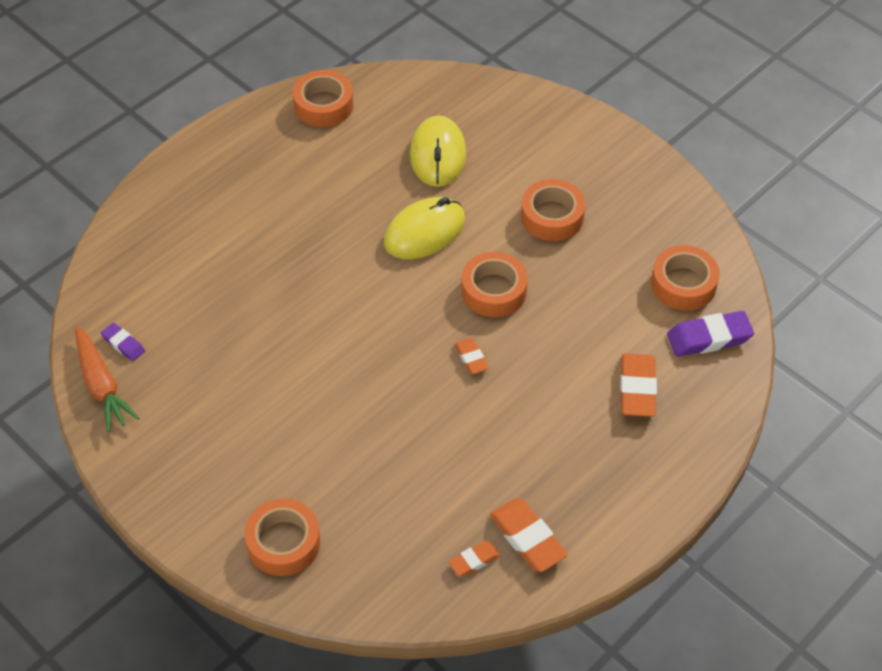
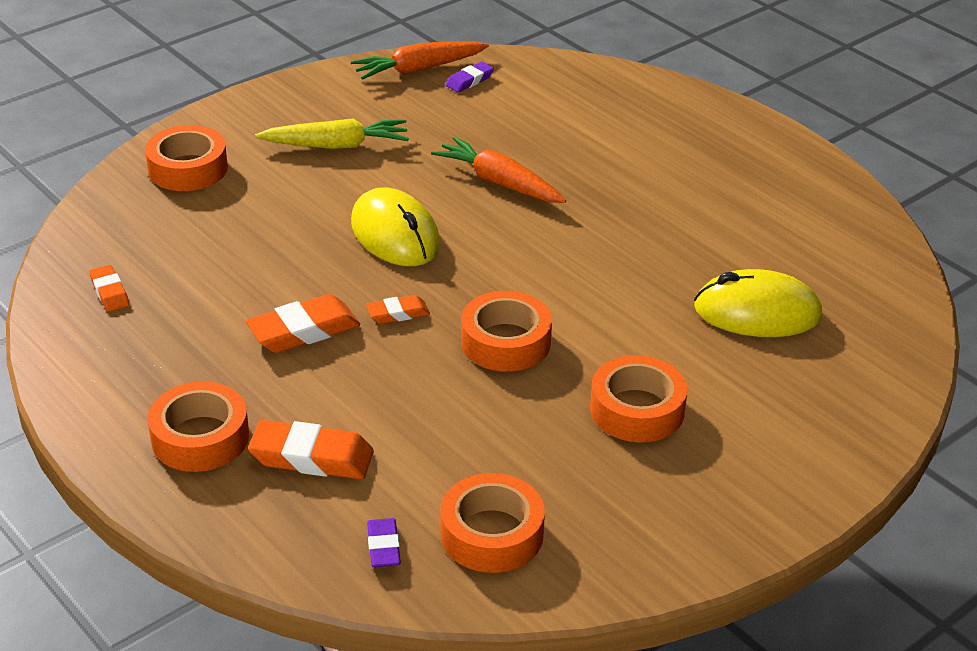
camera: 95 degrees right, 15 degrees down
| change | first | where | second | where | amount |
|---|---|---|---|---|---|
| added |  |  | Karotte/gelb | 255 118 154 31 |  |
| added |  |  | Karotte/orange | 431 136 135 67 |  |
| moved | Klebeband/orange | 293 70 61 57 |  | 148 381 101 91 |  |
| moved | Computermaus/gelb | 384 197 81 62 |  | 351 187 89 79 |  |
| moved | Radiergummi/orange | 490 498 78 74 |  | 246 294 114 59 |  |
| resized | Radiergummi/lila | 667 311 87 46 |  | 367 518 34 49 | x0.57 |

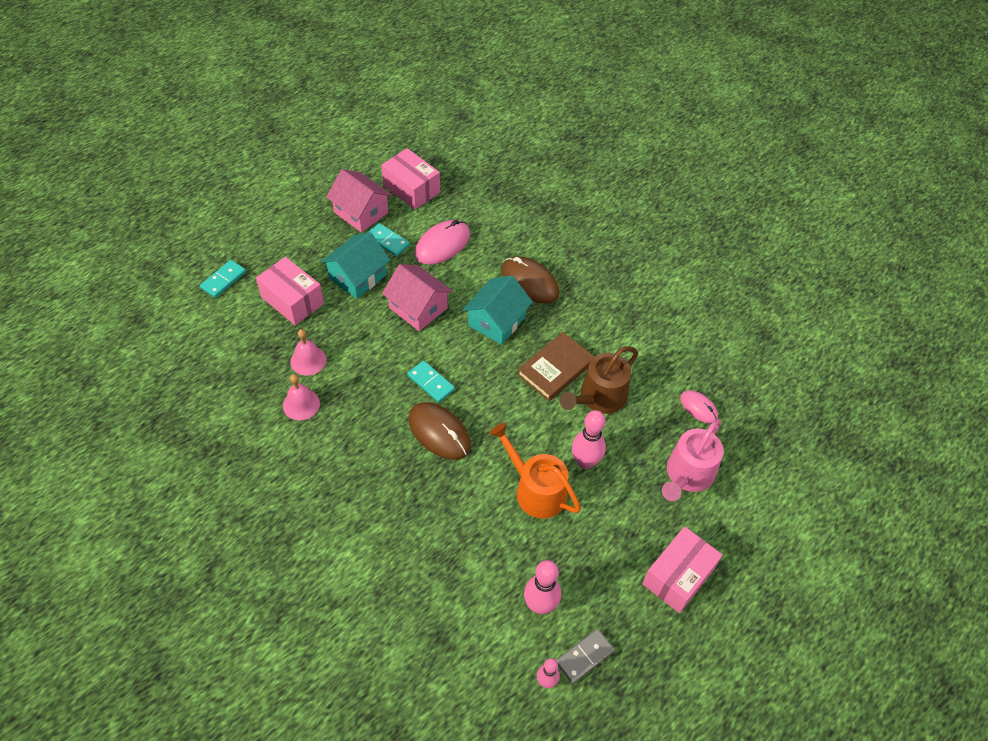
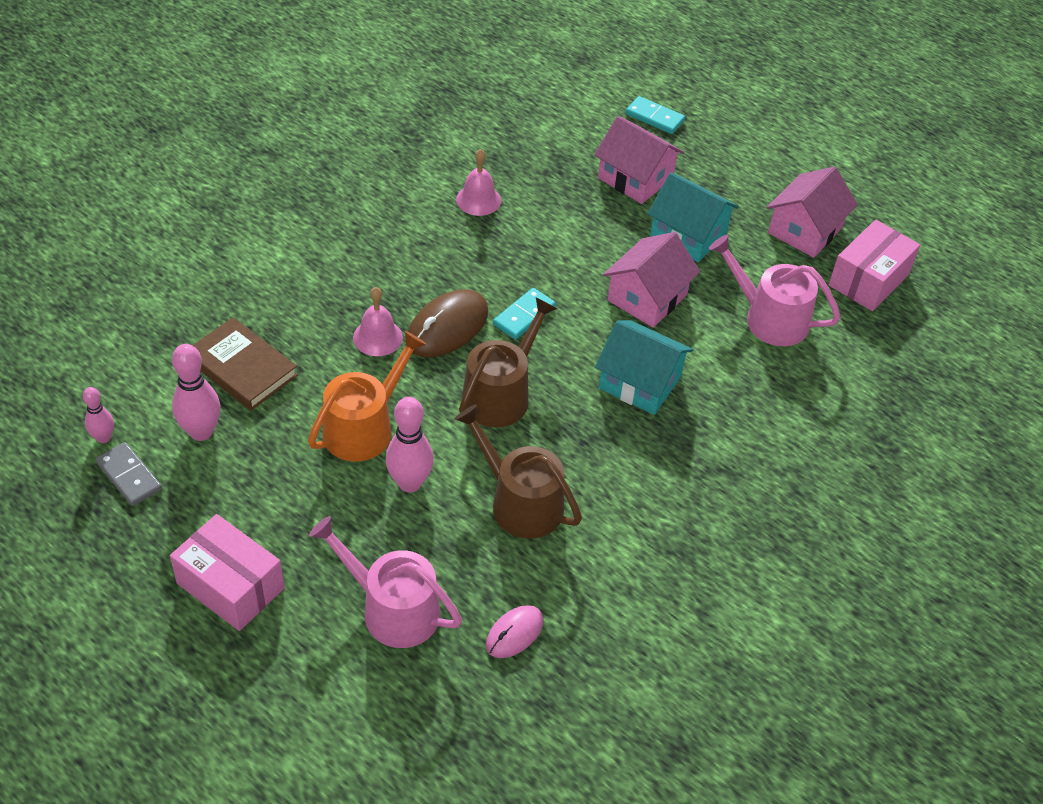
camera: 85 degrees right, 5 degrees down
| change | first | where | second | where | amount |
|---|---|---|---|---|---|
| removed | Dominostein/türkis | 367 223 43 34 |  |  |  |
| removed | Computermaus/braun | 501 256 58 47 |  |  |  |
| added |  |  | Gießkanne/braun | 459 297 99 130 |  |
| moved | Glocke/rosa | 290 329 36 47 |  | 353 287 50 69 |  |
| moved | Buch/braun | 517 332 77 69 |  | 192 317 106 94 |  |
| replaced | Schachtel/rosa | 256 257 68 68 | Haus/rosa | 594 116 90 88 |  |
| replaced | Computermaus/rosa | 414 220 56 45 | Gießkanne/rosa | 709 235 132 111 |  |

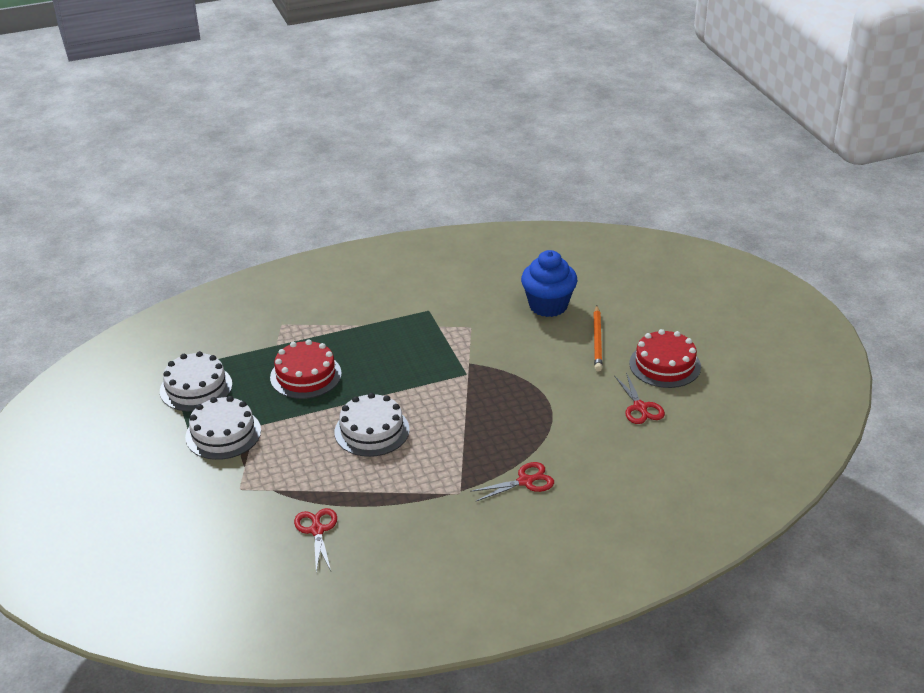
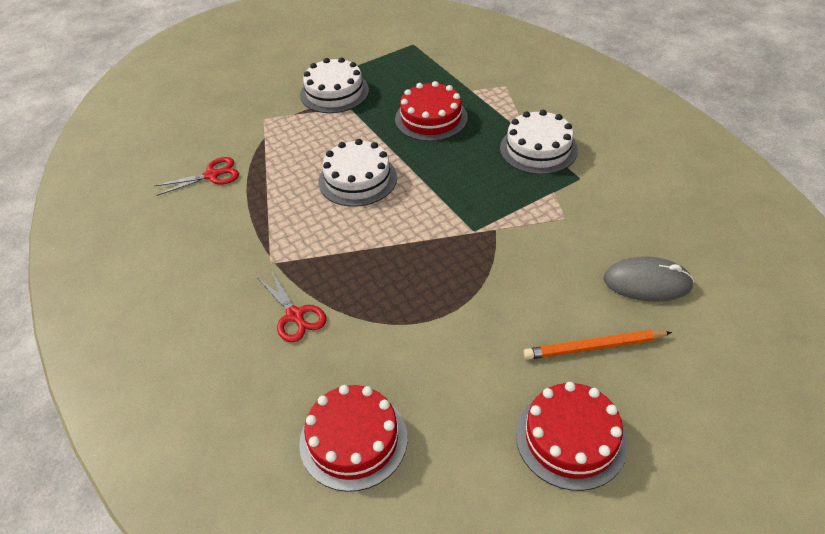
camera: 80 degrees right, 10 degrees up
| change | first | where | second | where | amount |
|---|---|---|---|---|---|
| removed | Schere/rot | 614 372 51 52 |  |  |  |
| added |  |  | Kuchen/rot | 299 385 109 107 |  |
| moved | Kuchen/weiß | 160 351 72 60 |  | 500 110 78 65 |  |
| replaced | Muffin/blau | 521 250 57 67 | Computermaus/grau | 604 256 90 46 |  |

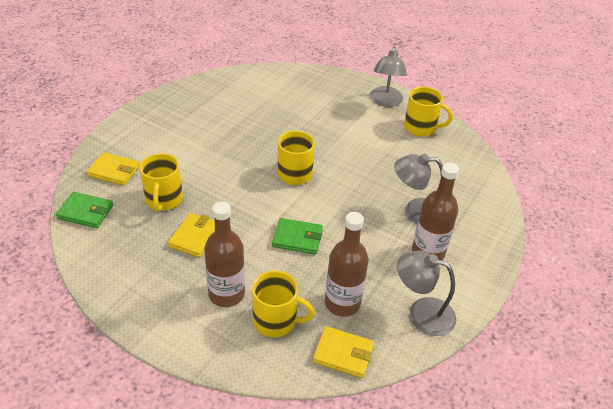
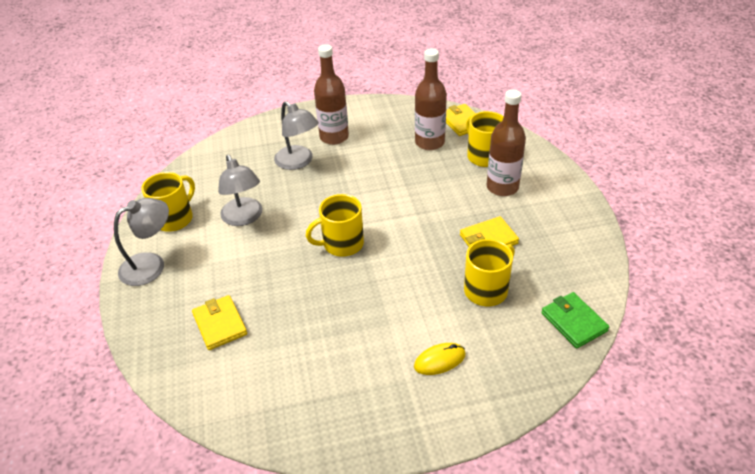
camera: 130 degrees left, 0 degrees up
| change | first | where | second | where | amount |
|---|---|---|---|---|---|
| removed | Geldbörse/grün | 272 218 51 36 |  |  |  |
| added |  |  | Computermaus/gelb | 414 343 52 32 |  |
| moved | Geldbörse/gelb | 86 152 54 34 |  | 192 295 55 55 |  |
| moved | Lampe/grau | 397 251 59 85 |  | 218 155 44 71 |  |
| turned | Tasse/gelb | 404 87 49 49 |  | 141 172 54 60 | 60 degrees clockwise |

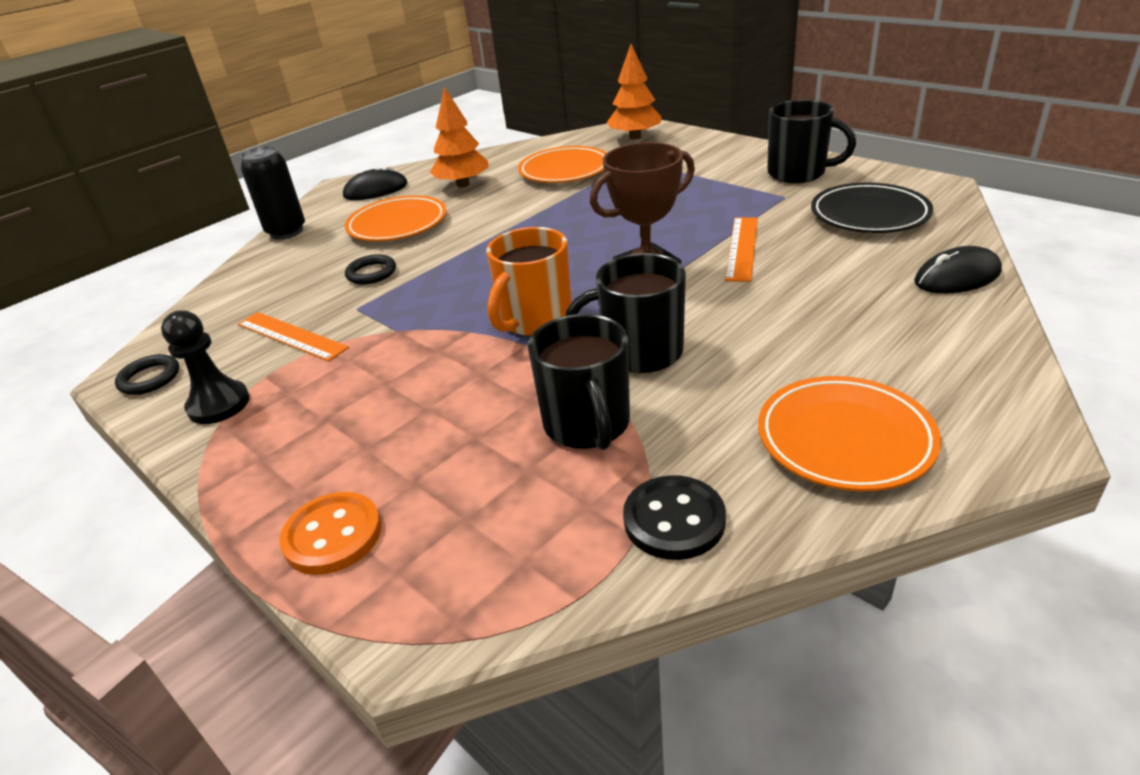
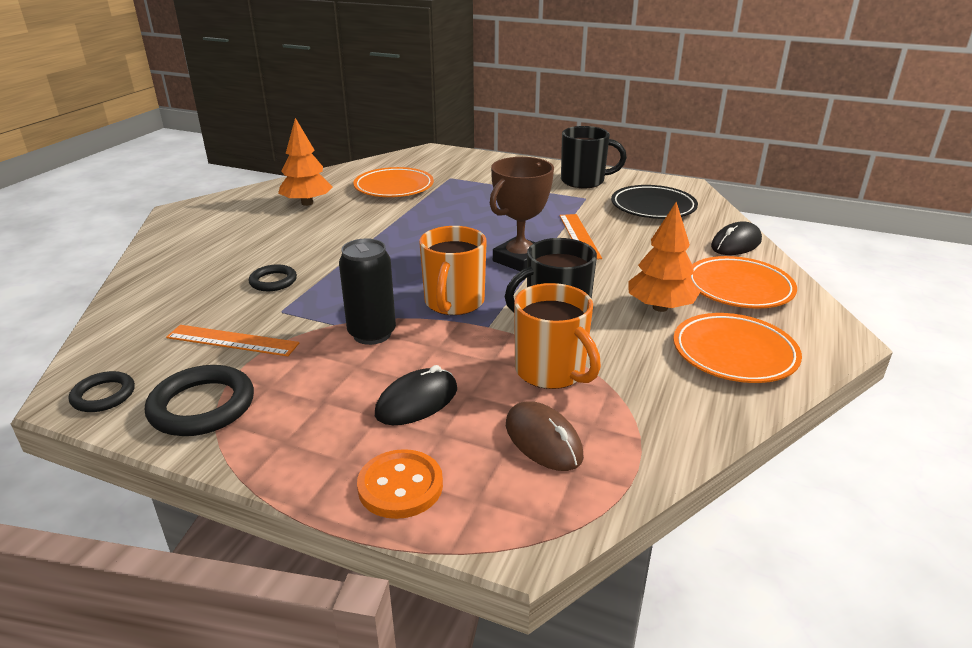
camera: 25 degrees left, 5 degrees down
| change | first | where | second | where | amount |
|---|---|---|---|---|---|
| removed | Knopf/schwarz | 623 475 103 85 |  |  |  |
| added |  |  | Computermaus/braun | 506 401 78 70 |  |
| moved | Dose/schwarz | 240 146 65 93 |  | 339 238 57 107 |  |
| moved | Computermaus/schwarz | 343 166 64 34 |  | 375 365 82 60 |  |
| moved | Teller/orange | 345 195 102 46 |  | 689 256 108 53 |  |
| moved | Baum/orange | 607 44 55 96 |  | 628 202 72 110 |  |
| replaced | Bauer/schwarz | 161 311 89 113 | Ring/schwarz | 145 365 109 71 |  |
| recoloured | Tasse/schwarz | 528 314 102 136 | Tasse/orange | 514 283 87 106 |  |

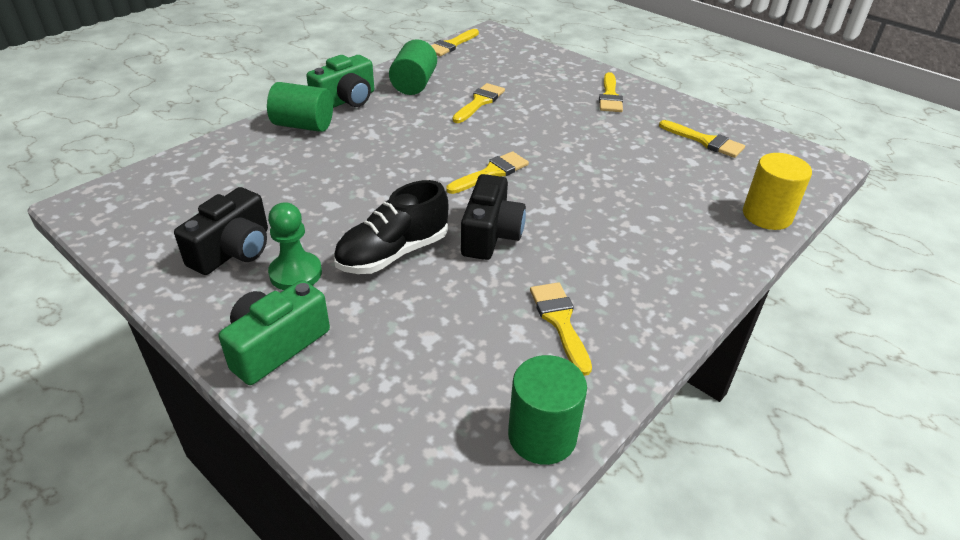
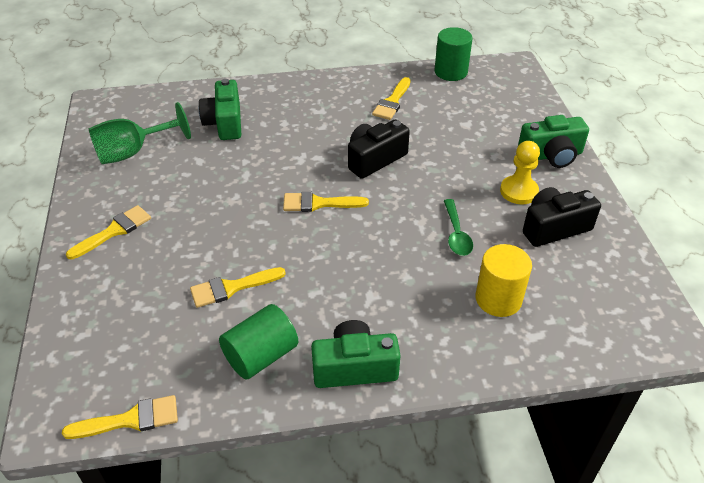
camera: 140 degrees left, 5 degrees up
| change | first | where | second | where | amount |
|---|---|---|---|---|---|
| removed | Vollzylinder/grün | 267 82 66 50 |  |  |  |
| removed | Schuh/schwarz | 333 180 115 94 |  |  |  |
| added |  |  | Kamera/grün | 199 79 42 61 |  |
| added |  |  | Löffel/grün | 444 199 29 57 |  |
| moved | Vollzylinder/gelb | 743 153 69 77 |  | 476 244 56 73 |  |
| replaced | Pinsel/gelb | 659 120 86 38 | Kelch/grün | 89 102 102 62 |  |
| recoloured | Bauer/grün | 268 202 54 88 | Bauer/gelb | 500 141 40 63 |  |

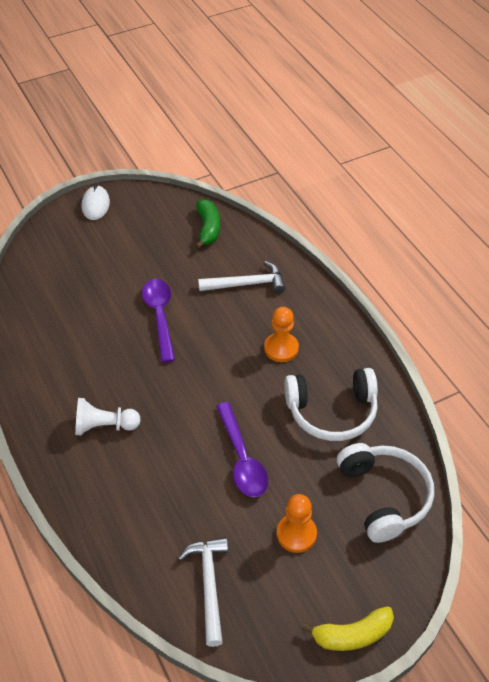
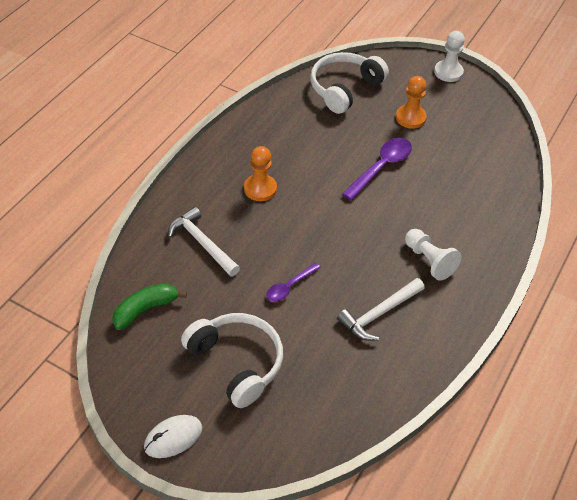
camera: 125 degrees left, 0 degrees up
| change | first | where | second | where | amount |
|---|---|---|---|---|---|
| moved | Hammer/weiß | 178 537 50 110 |  | 337 278 88 63 |  |
| moved | Kopfhörer/weiß | 284 368 94 73 |  | 181 313 102 95 |  |
| replaced | Banane/gelb | 302 606 92 45 | Bauer/weiß | 434 31 31 51 |  |
| resized | Löffel/lila | 142 279 33 84 |  | 266 263 55 39 | x0.61 |

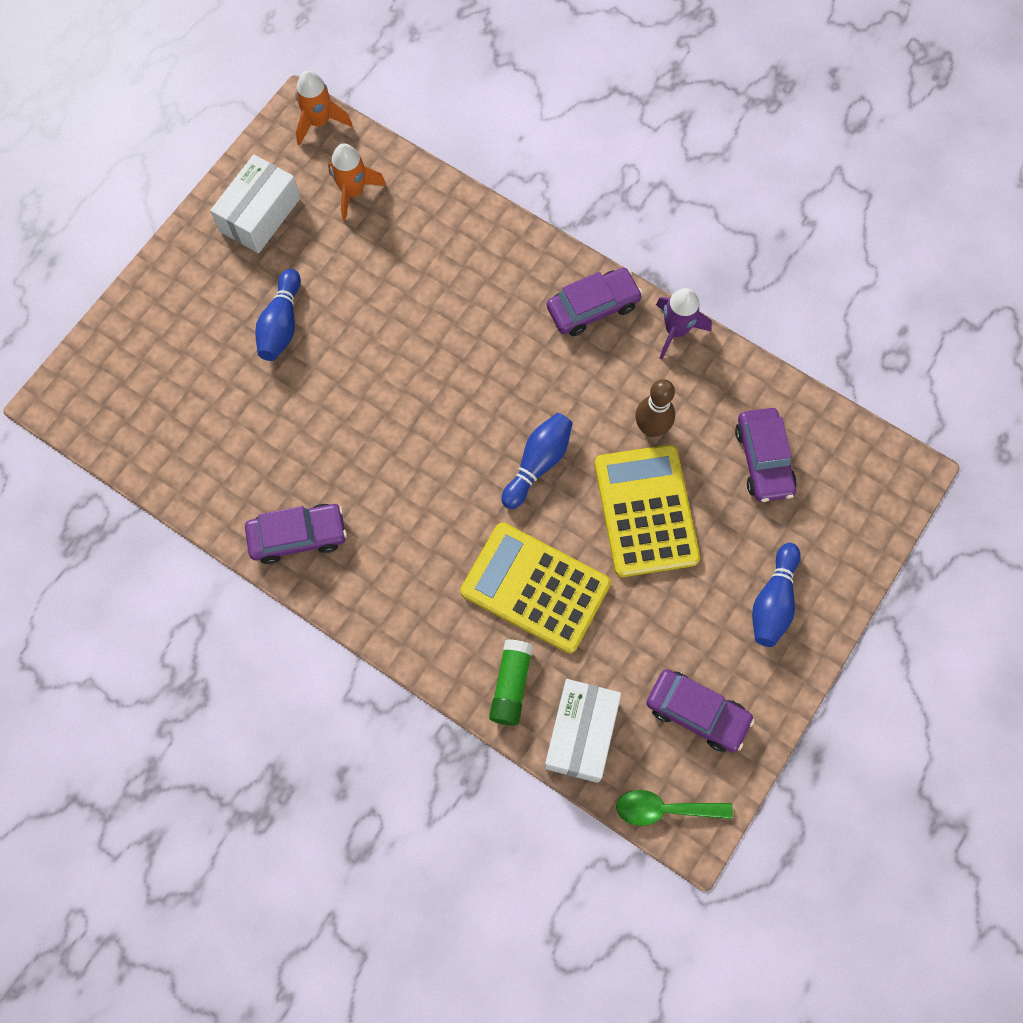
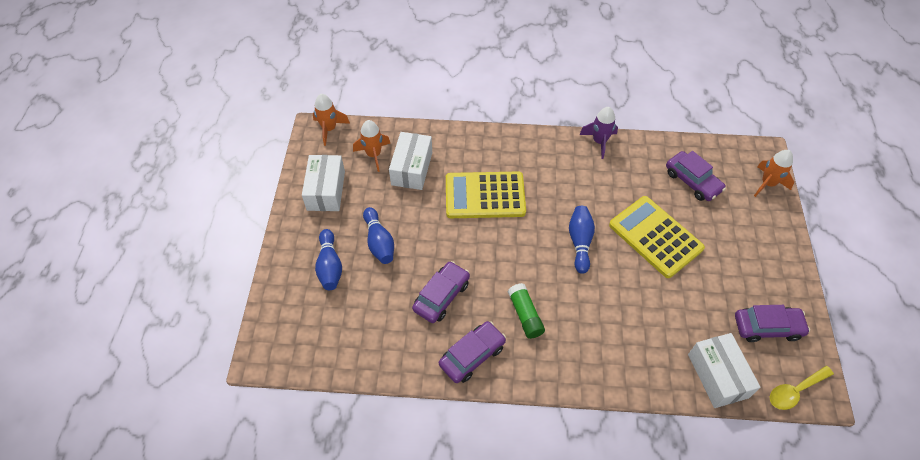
camera: 30 degrees left, 15 degrees down
| change | first | where | second | where | amount |
|---|---|---|---|---|---|
| removed | Bowlingkegel/braun | 636 379 39 58 |  |  |  |
| added |  |  | Schachtel/weiß | 389 132 43 58 |  |
| added |  |  | Rakete/orange | 754 150 40 47 |  |
| moved | Taschenrechner/gelb | 461 522 150 131 |  | 446 172 80 46 |  |
| moved | Klebestift/grün | 489 639 44 87 |  | 508 283 37 56 |  |
| moved | Auto/lila | 547 268 96 68 |  | 412 261 58 62 |  |
| moved | Bowlingkegel/blau | 752 543 49 104 |  | 315 229 27 61 |  |
| recoloured | Löffel/grün | 616 790 117 36 | Löffel/gelb | 770 366 64 44 |  |

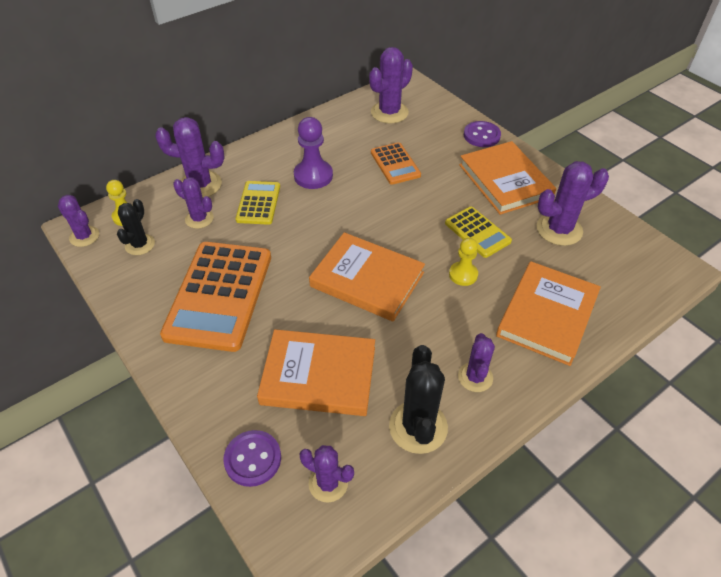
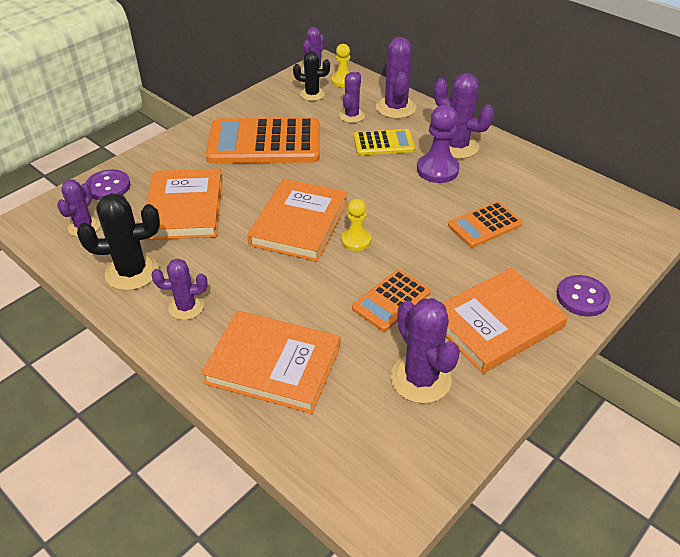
camera: 80 degrees right, 5 degrees down
| change | first | where | second | where | amount |
|---|---|---|---|---|---|
| moved | Kaktus/lila | 369 47 44 77 |  | 434 73 60 86 |  |
| moved | Bauer/gelb | 449 238 29 48 |  | 341 199 30 52 |  |
| recoloured | Taschenrechner/gelb | 445 207 67 51 | Taschenrechner/orange | 352 270 79 61 |  |

